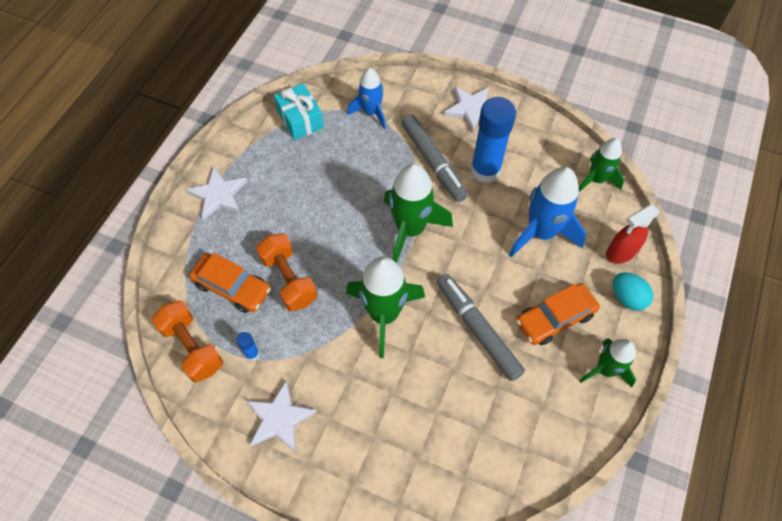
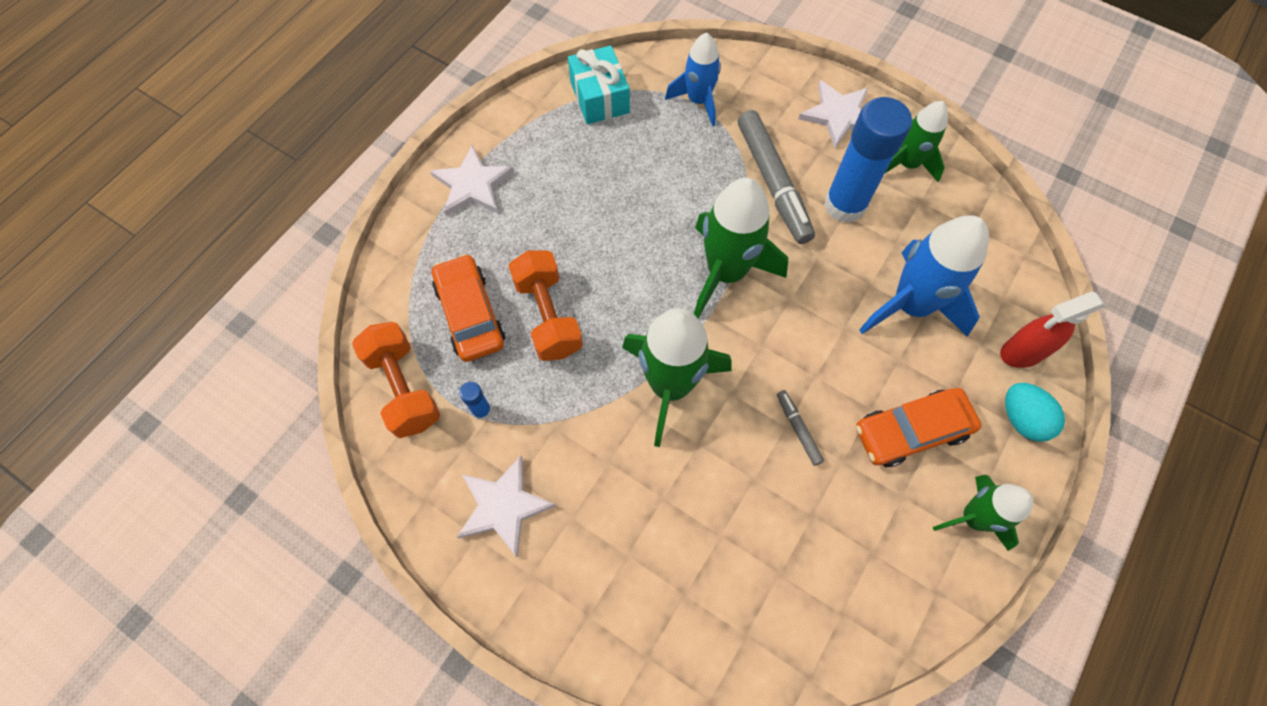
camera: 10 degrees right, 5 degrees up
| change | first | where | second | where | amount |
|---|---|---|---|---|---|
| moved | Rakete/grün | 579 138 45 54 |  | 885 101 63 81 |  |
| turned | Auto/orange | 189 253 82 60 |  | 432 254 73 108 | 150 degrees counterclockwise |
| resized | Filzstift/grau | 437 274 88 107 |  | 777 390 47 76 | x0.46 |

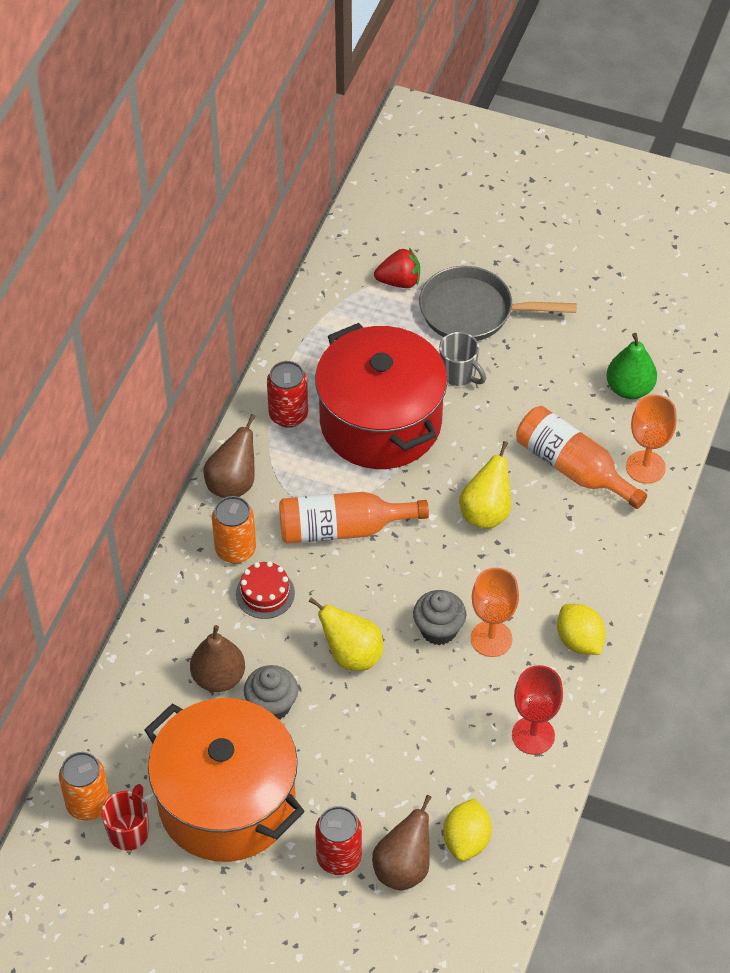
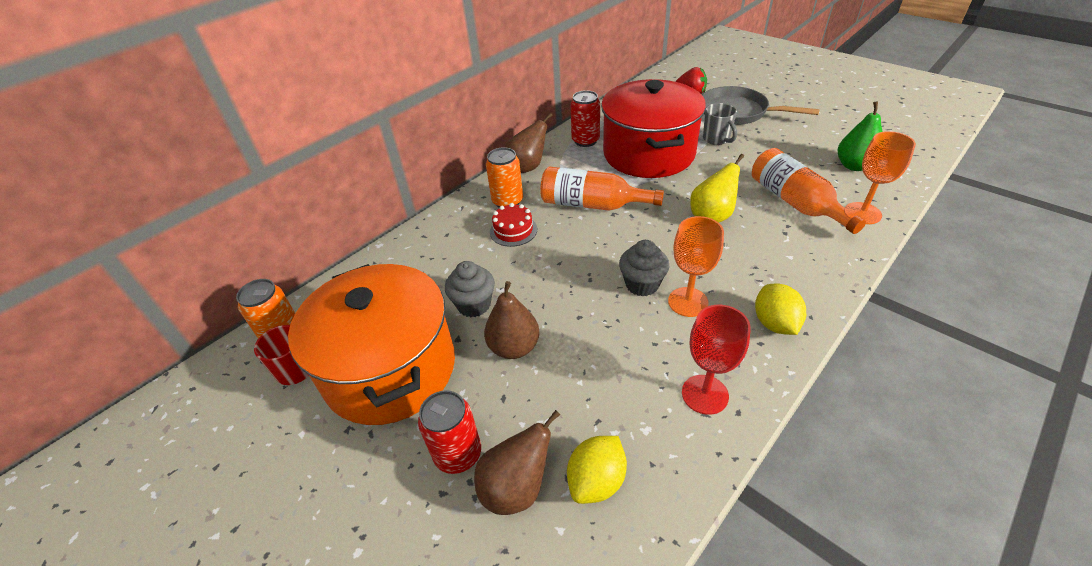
camera: 25 degrees right, 10 degrees down
| change | first | where | second | where | amount |
|---|---|---|---|---|---|
| removed | Birne/gelb | 308 597 75 74 |  |  |  |
| moved | Birne/braun | 190 625 55 67 |  | 484 281 56 78 |  |

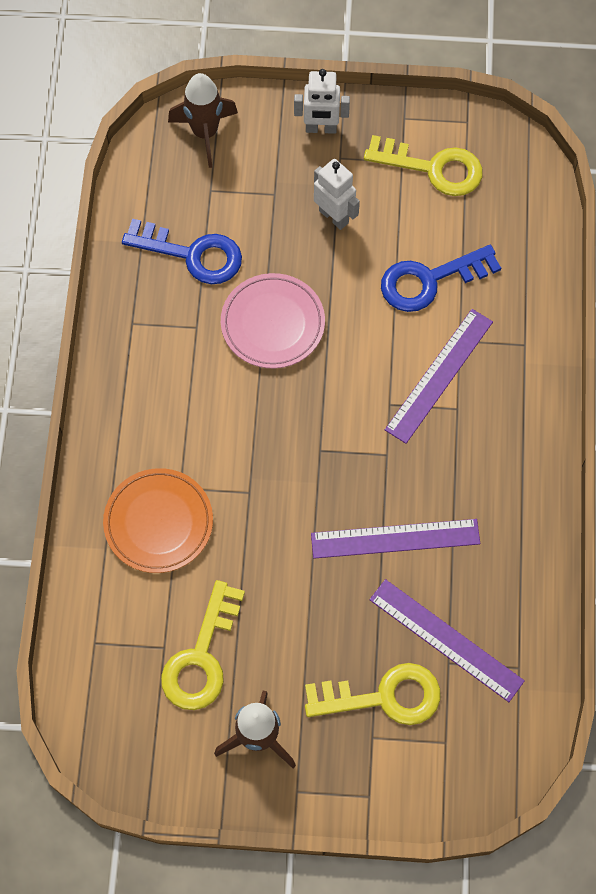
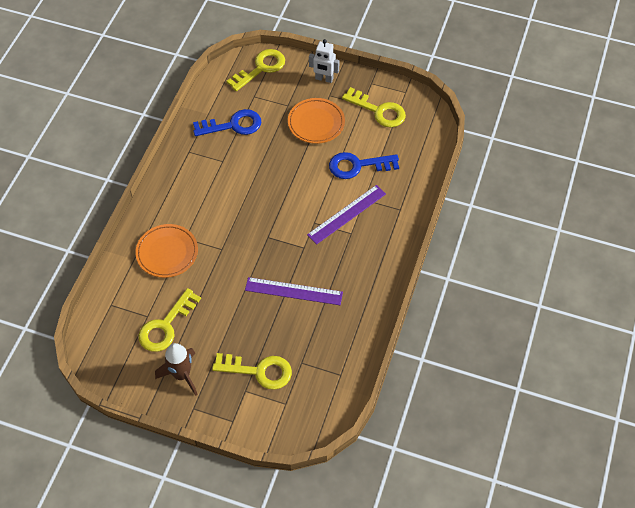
camera: 15 degrees right, 10 degrees down
| change | first | where | second | where | amount |
|---|---|---|---|---|---|
| removed | Teller/rosa | 221 273 104 95 |  |  |  |
| removed | Lineal/lila | 369 579 156 123 |  |  |  |
| replaced | Rakete/braun | 168 73 70 95 | Schlüssel/gelb | 227 49 58 42 |  |
| replaced | Roboter/weiß | 314 159 46 71 | Teller/orange | 288 98 57 46 |  |
| turned | Schlüssel/blau | 122 219 120 65 |  | 193 109 68 27 | 45 degrees counterclockwise |

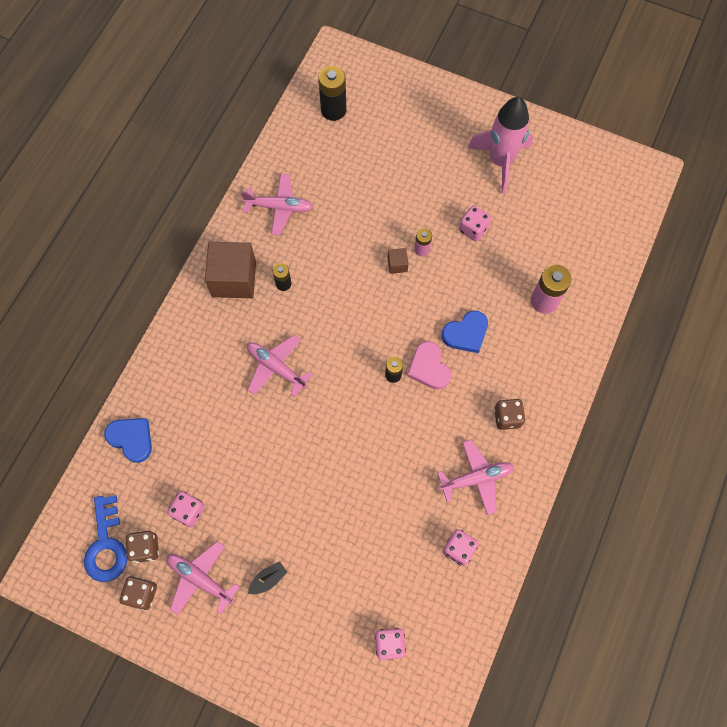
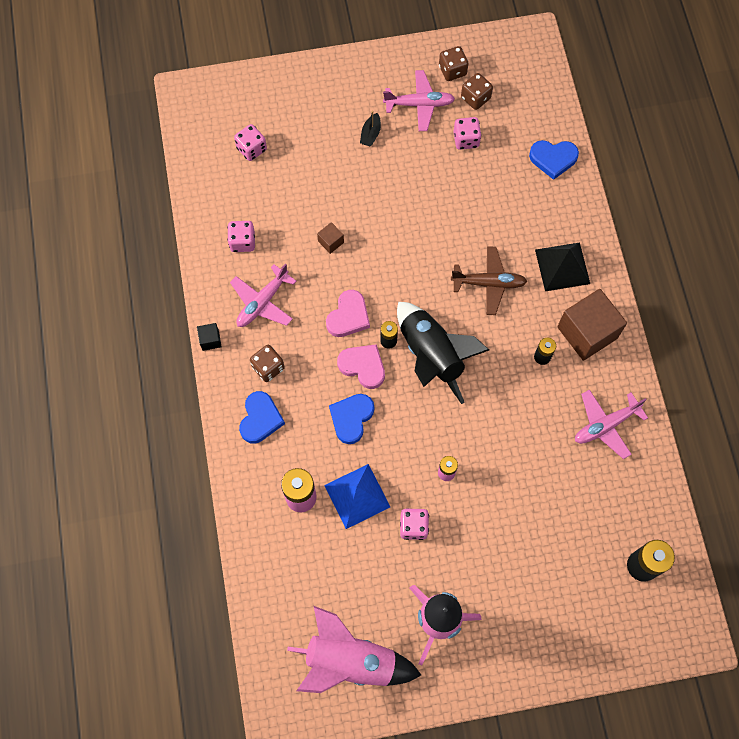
camera: 145 degrees right, 0 degrees up
| change | first | where | second | where | amount |
|---|---|---|---|---|---|
| removed | Schlüssel/blau | 84 495 44 87 |  |  |  |
| added |  |  | Kubus/schwarz | 197 323 25 28 |  |
| added |  |  | Herz/blau | 239 391 46 52 |  |
| added |  |  | Rakete/rosa | 287 606 134 87 |  |
| added |  |  | Pyramide/blau | 324 464 66 65 |  |
| added |  |  | Herz/rosa | 326 290 44 47 |  |
| added |  |  | Rakete/schwarz | 397 302 92 102 |  |
| added |  |  | Pyramide/schwarz | 535 242 55 49 |  |
| moved | Kubus/braun | 388 248 21 26 |  | 317 222 27 32 |  |
| recoloured | Flugzeug/rosa | 247 335 66 62 | Flugzeug/braun | 451 246 76 69 |  |

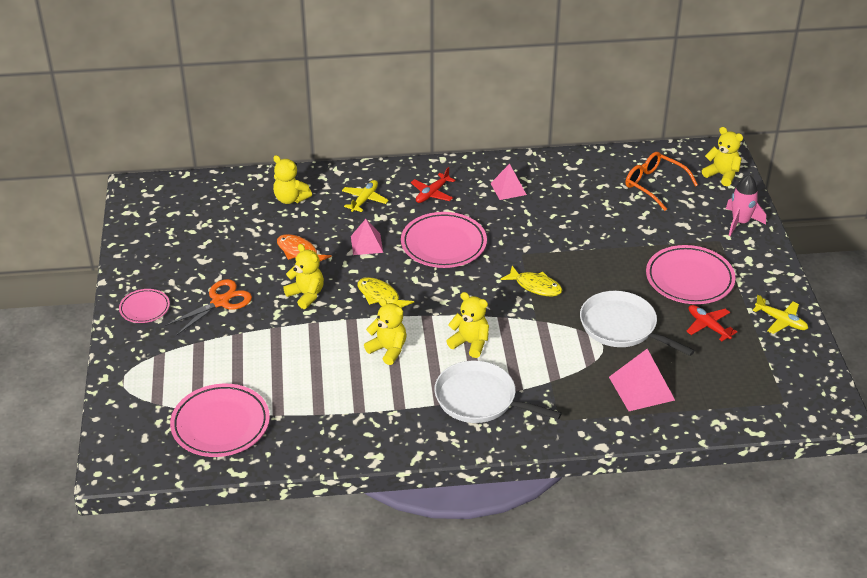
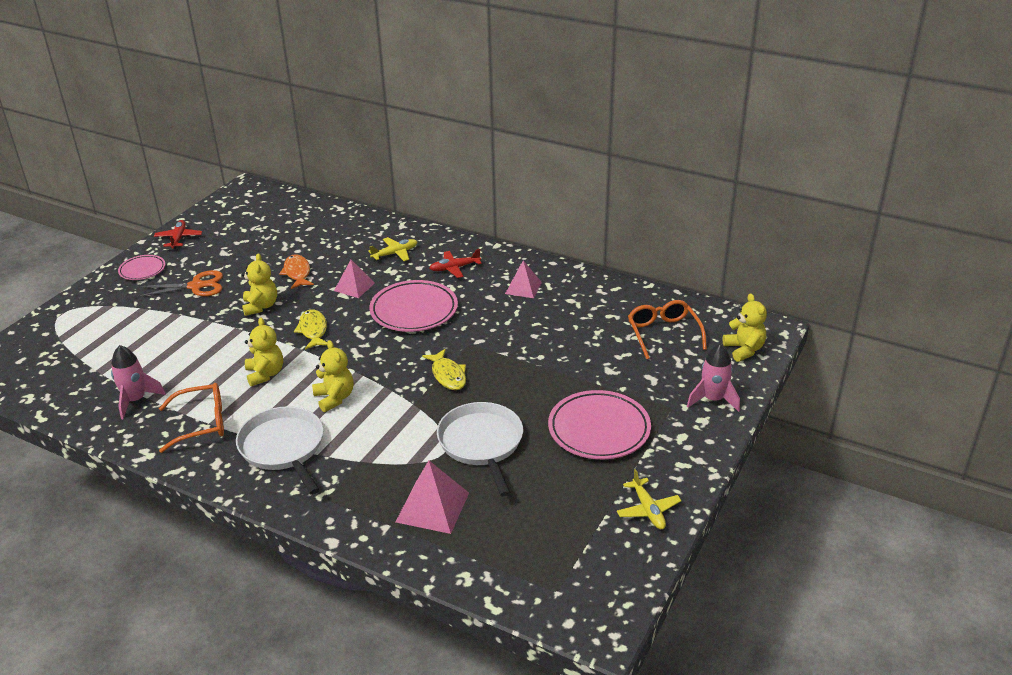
camera: 35 degrees right, 5 degrees down
| change | first | where | second | where | amount |
|---|---|---|---|---|---|
| removed | Teller/rosa | 170 384 100 73 |  |  |  |
| removed | Teddybär/gelb | 273 155 39 49 |  |  |  |
| added |  |  | Rakete/rosa | 111 345 55 74 |  |
| added |  |  | Brille/orange | 159 383 65 70 |  |
| moved | Flugzeug/rot | 686 305 51 36 |  | 154 220 48 29 |  |

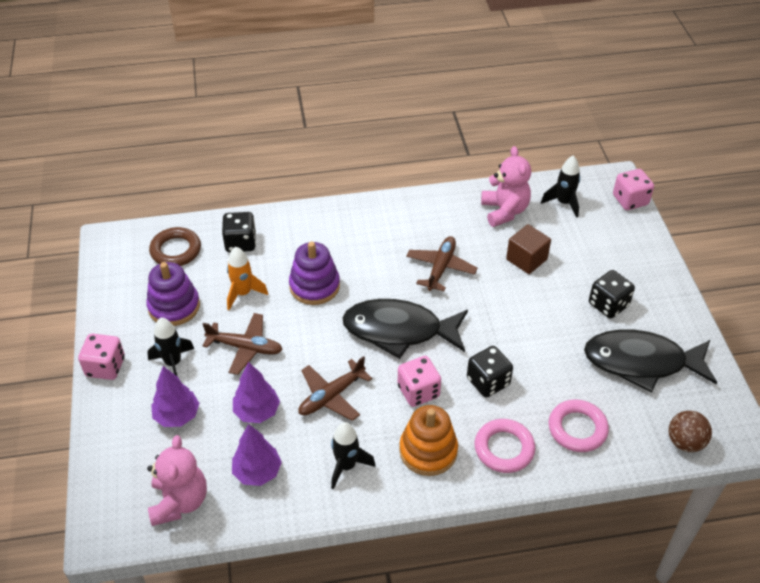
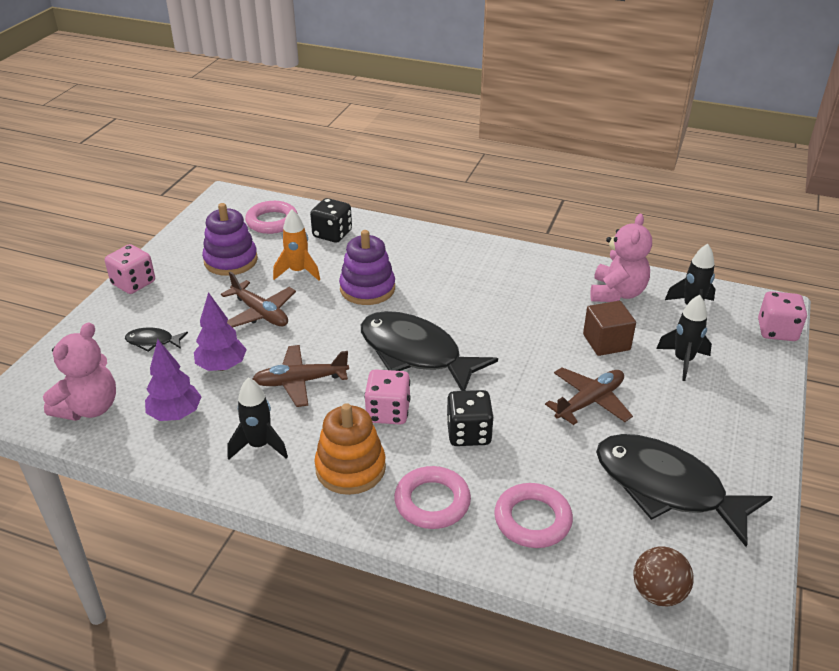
camera: 30 degrees right, 10 degrees down
| change | first | where | second | where | amount |
|---|---|---|---|---|---|
| removed | Spielwürfel/schwarz | 589 270 46 48 |  |  |  |
| moved | Rakete/schwarz | 147 318 47 59 |  | 656 295 56 86 |  |
| moved | Flugzeug/braun | 406 236 71 55 |  | 545 367 88 58 |  |
| replaced | Baum/lila | 151 366 48 61 | Fisch/schwarz | 125 328 63 24 |  |
| recoloured | Ring/braun | 149 227 52 39 | Ring/rosa | 245 201 53 33 |  |

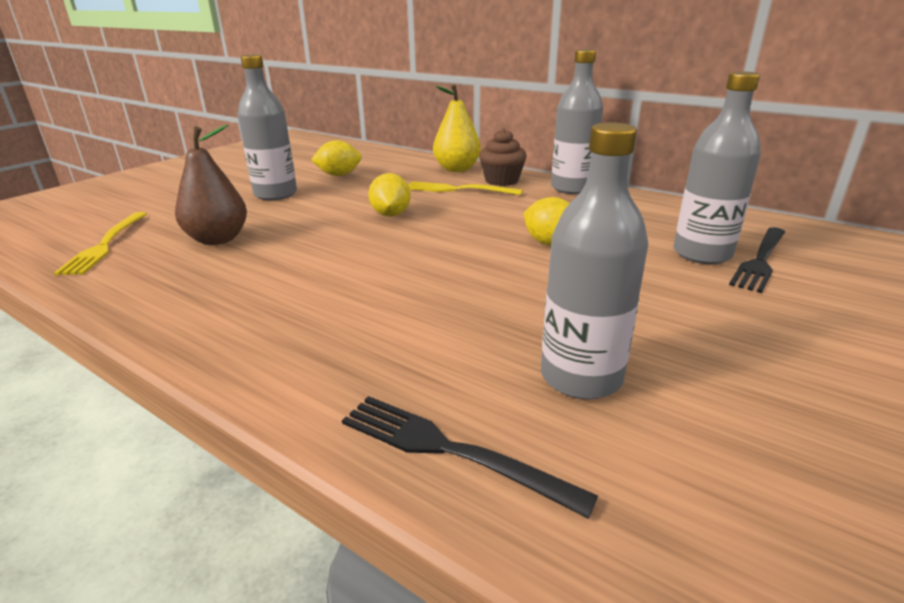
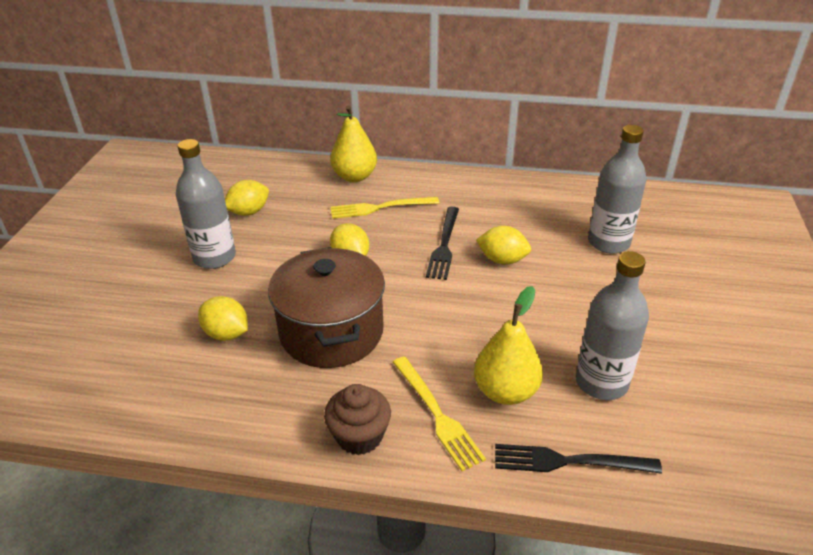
camera: 25 degrees left, 10 degrees up
| change | first | where | second | where | amount |
|---|---|---|---|---|---|
| removed | Flasche/grau | 551 49 52 145 |  |  |  |
| added |  |  | Kochtopf/braun | 268 247 117 121 |  |
| added |  |  | Birne/gelb | 474 286 69 119 |  |
| moved | Gabel/gelb | 54 212 93 63 |  | 393 356 93 115 |  |
| moved | Muffin/braun | 479 128 48 58 |  | 324 384 67 71 |  |
| moved | Gabel/schwarz | 729 227 56 66 |  | 426 207 33 73 |  |
| replaced | Birne/braun | 175 125 72 120 | Zitrone/gelb | 198 296 50 45 |  |

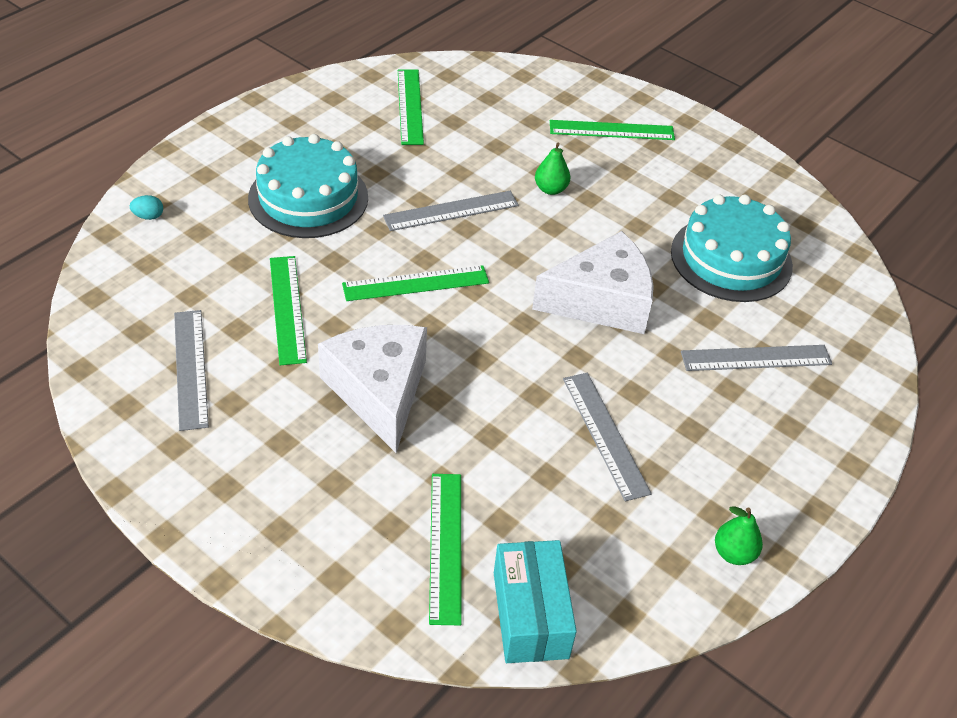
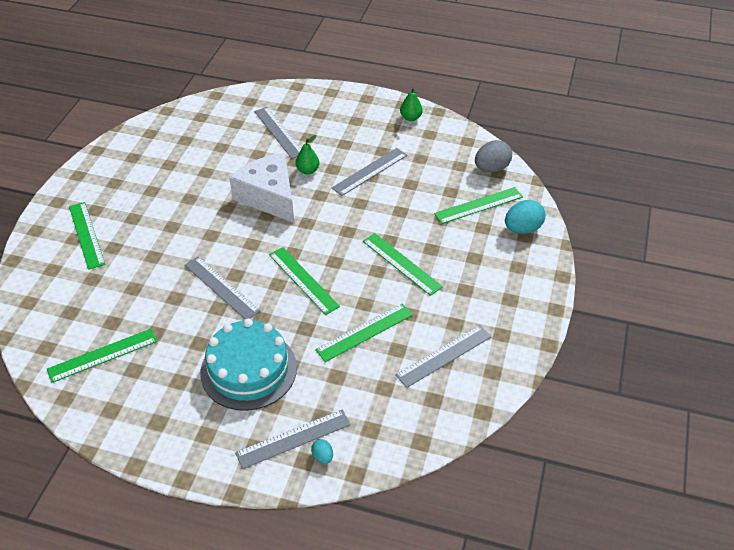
camera: 110 degrees left, 0 degrees up
| change | first | where | second | where | amount |
|---|---|---|---|---|---|
| removed | Kuchen/türkis | 671 195 122 107 |  |  |  |
| added |  |  | Lineal/grau | 235 409 116 60 |  |
| added |  |  | Ei/türkis | 505 200 41 34 |  |
| moved | Birne/grün | 535 143 35 52 |  | 295 135 24 39 |  |
| replaced | Käse/weiß | 318 325 109 128 | Lineal/grün | 363 233 80 63 |  |
| replaced | Schachtel/türkis | 494 540 82 123 | Ei/grau | 475 140 37 32 |  |

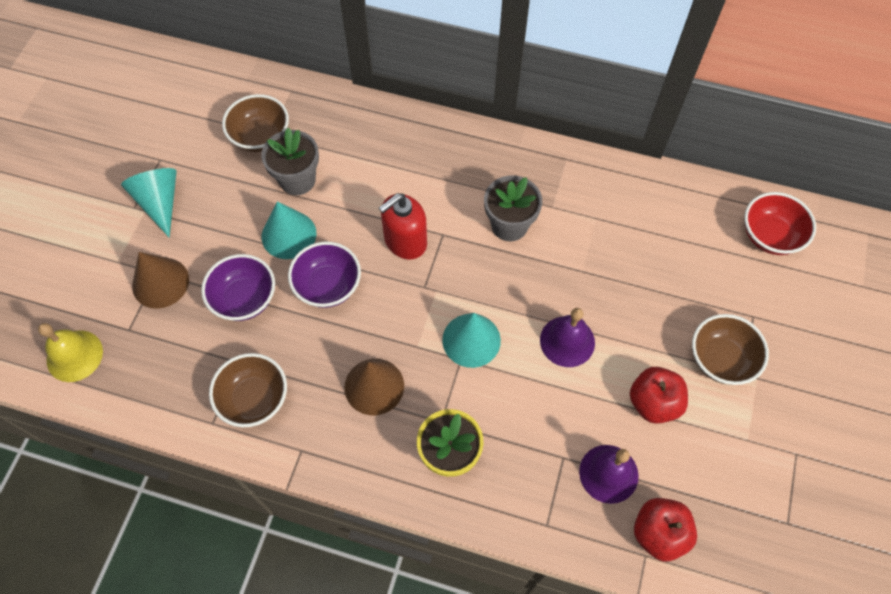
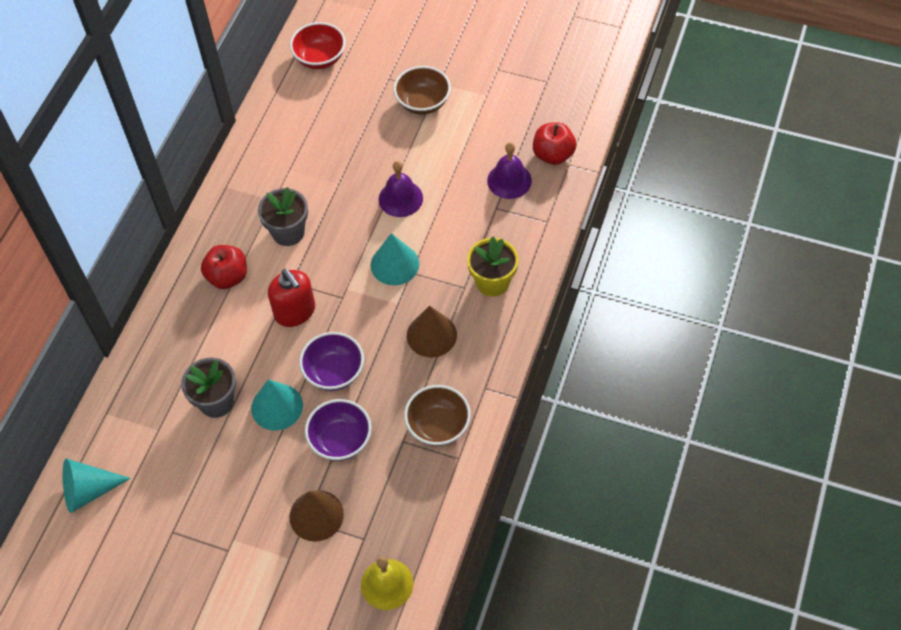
camera: 85 degrees left, 5 degrees down
| change | first | where | second | where | amount |
|---|---|---|---|---|---|
| removed | Schüssel/braun | 222 94 67 58 |  |  |  |
| moved | Kegel/türkis | 121 168 56 70 |  | 63 458 68 55 |  |
| moved | Apfel/rot | 630 367 58 57 |  | 201 245 46 44 |  |

